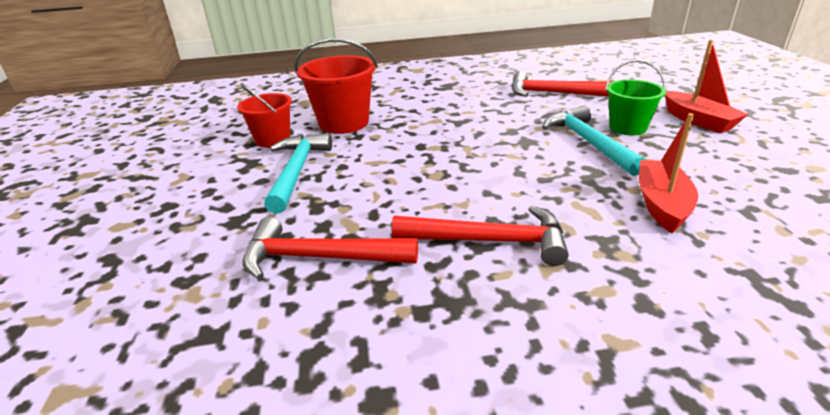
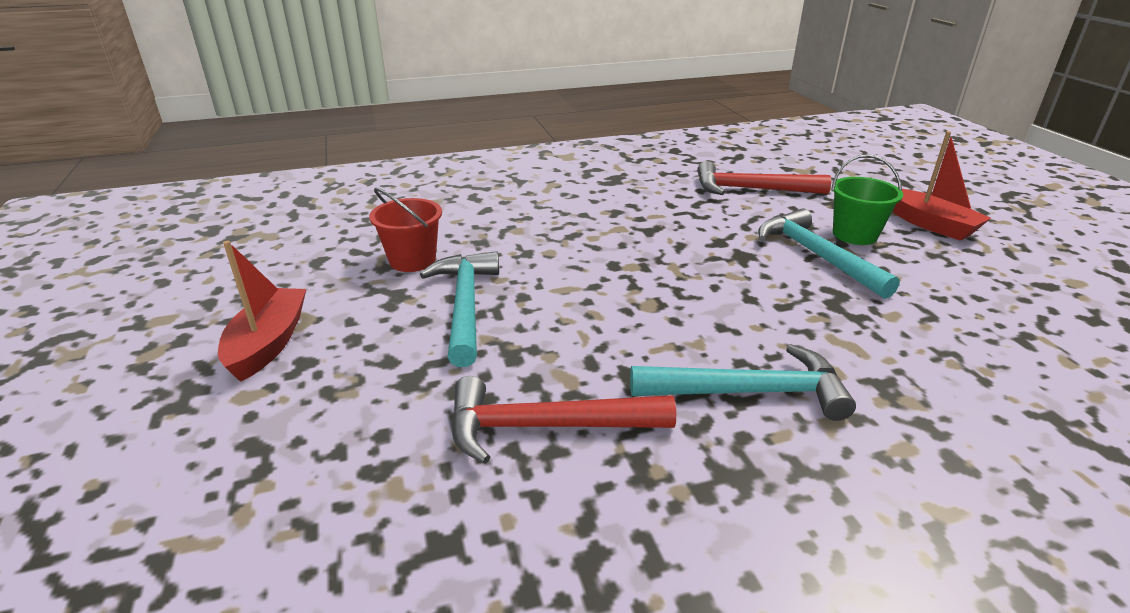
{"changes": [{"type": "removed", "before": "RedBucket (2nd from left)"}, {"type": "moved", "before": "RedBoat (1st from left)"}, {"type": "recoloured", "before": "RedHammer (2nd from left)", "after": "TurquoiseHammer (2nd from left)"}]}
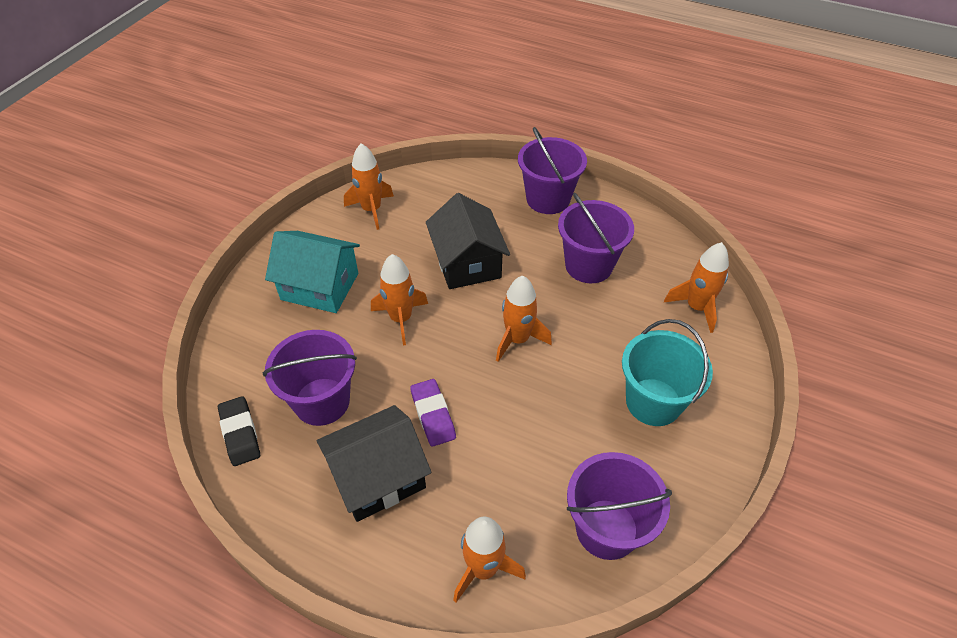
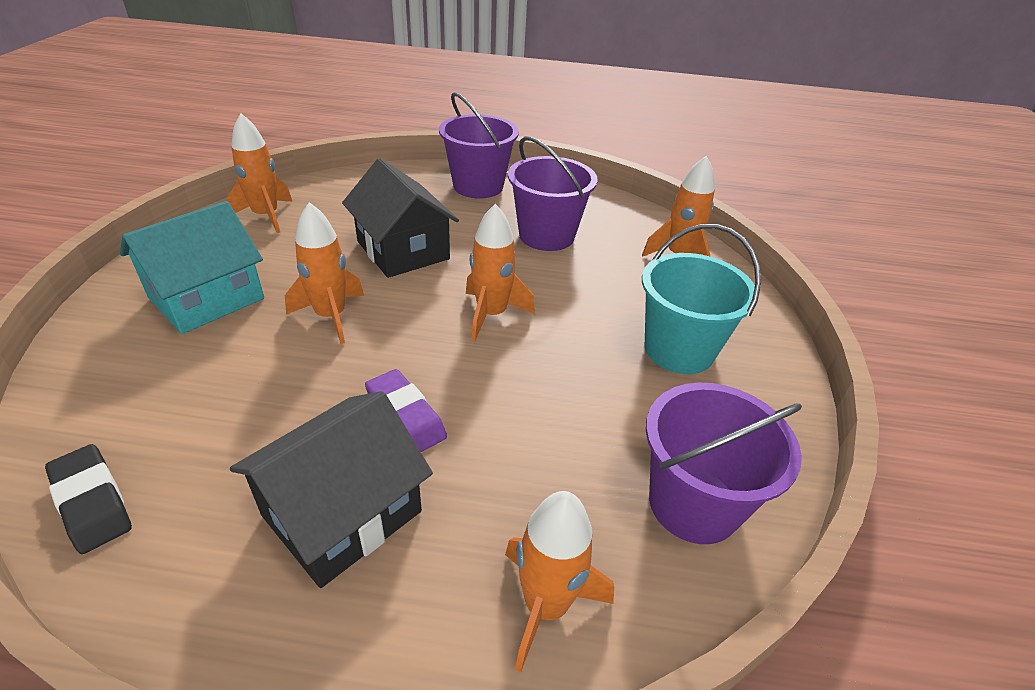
{"changes": [{"type": "removed", "before": "PurpleBucket (1st from left)"}, {"type": "turned", "before": "TurquoiseHouse", "turn": -45}]}
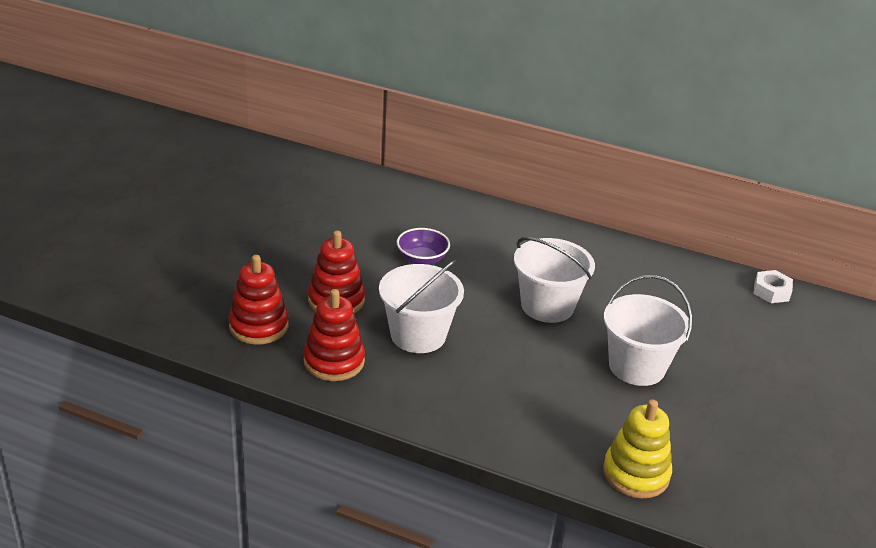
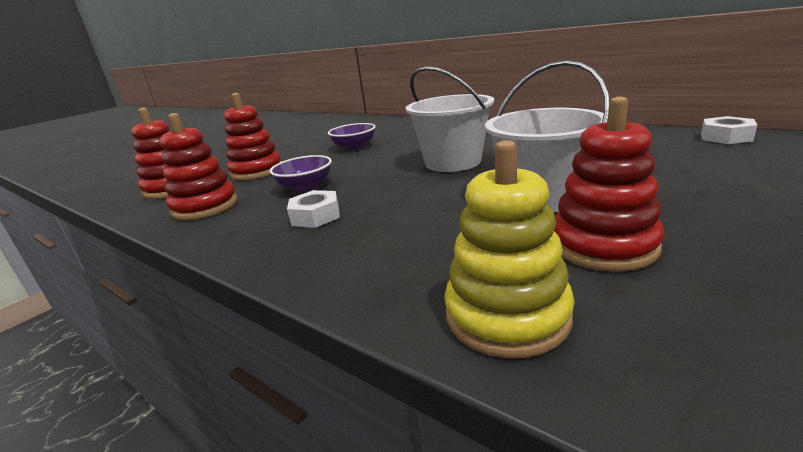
{"changes": [{"type": "added", "after": "WhiteNut (1st from left)"}, {"type": "added", "after": "RedStackingToy (4th from left)"}, {"type": "replaced", "before": "WhiteBucket (1st from left)", "after": "PurpleBowl (1st from left)"}]}
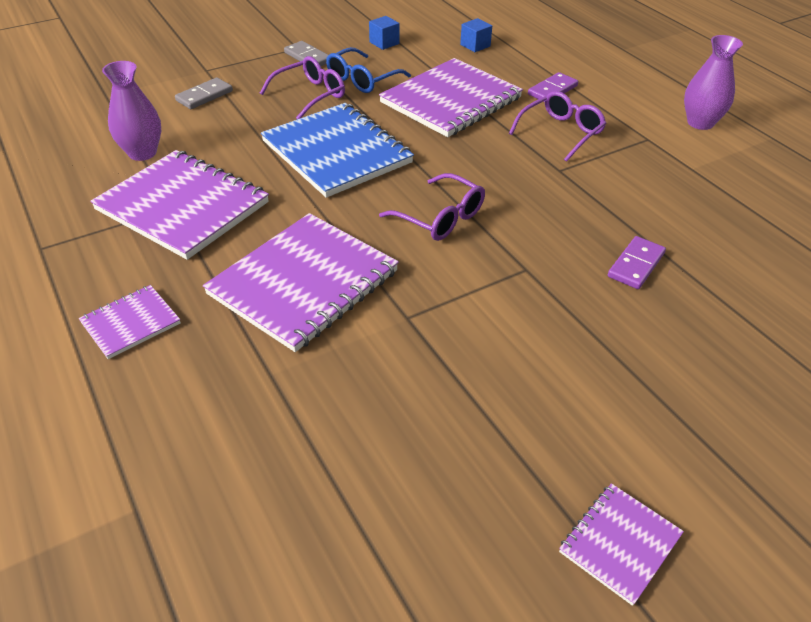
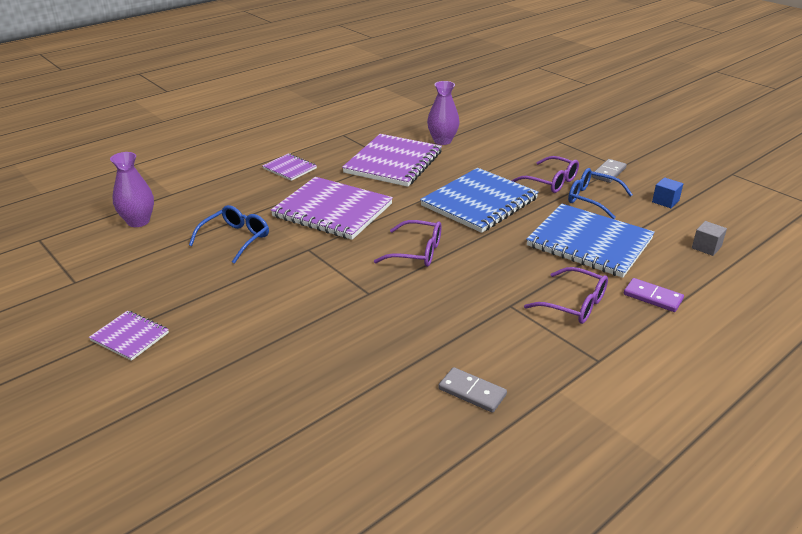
{"changes": [{"type": "removed", "before": "PurpleDomino (2nd from left)"}, {"type": "added", "after": "BlueGlasses (1st from left)"}, {"type": "moved", "before": "GreyDomino (1st from left)"}, {"type": "moved", "before": "PurpleVase (2nd from left in the first image)", "after": "PurpleVase (1st from left)"}, {"type": "recoloured", "before": "PurpleNotebook (4th from left)", "after": "BlueNotebook (2nd from left)"}, {"type": "recoloured", "before": "BlueCube (2nd from left)", "after": "GreyCube"}, {"type": "turned", "before": "PurpleGlasses (2nd from left in the first image)", "turn": -105}]}
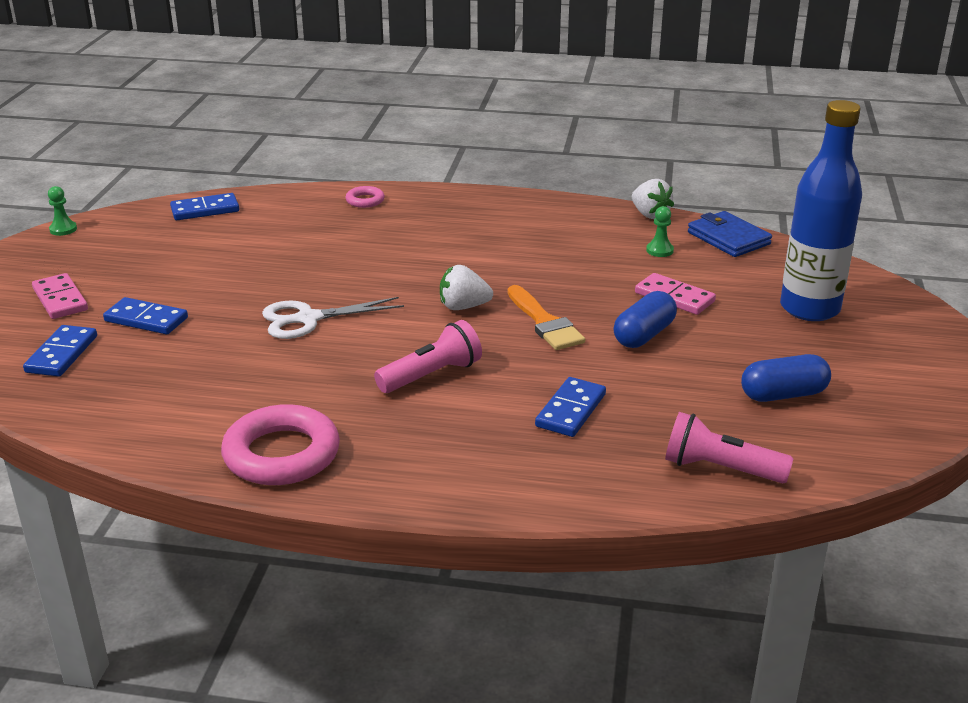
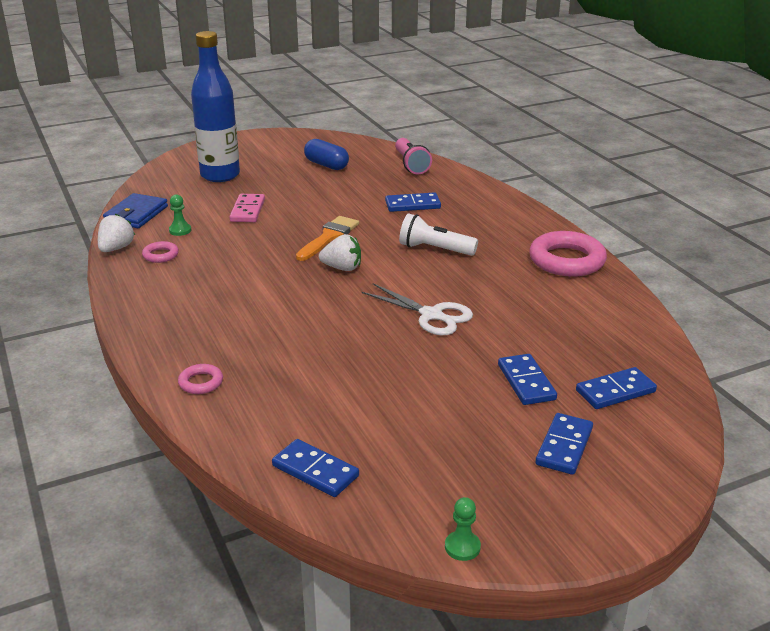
{"changes": [{"type": "removed", "before": "BlueCapsule (1st from left)"}, {"type": "added", "after": "PinkRing (1st from left)"}, {"type": "recoloured", "before": "PinkDomino (1st from left)", "after": "BlueDomino (4th from left)"}, {"type": "recoloured", "before": "PinkFlashlight (1st from left)", "after": "WhiteFlashlight"}, {"type": "turned", "before": "WhiteStrawberry (1st from left in the first image)", "turn": -45}]}
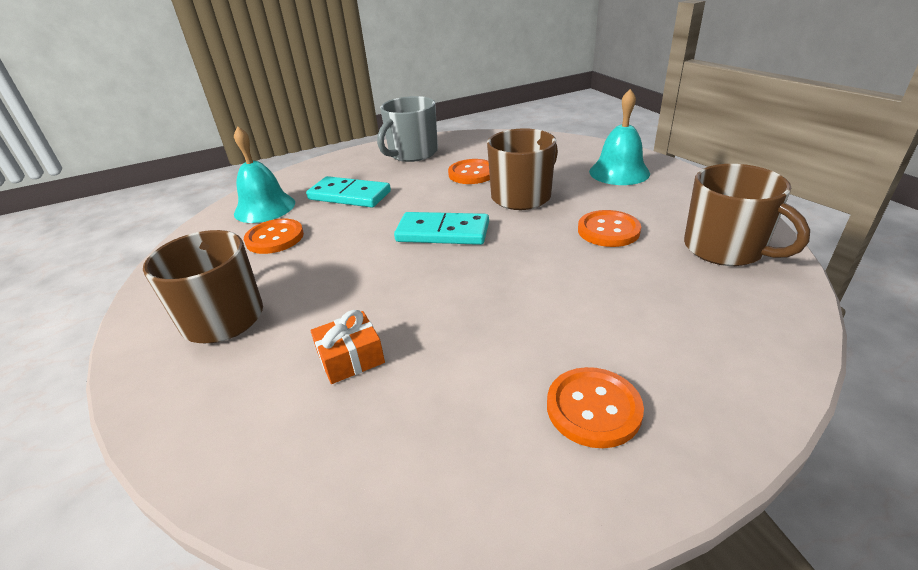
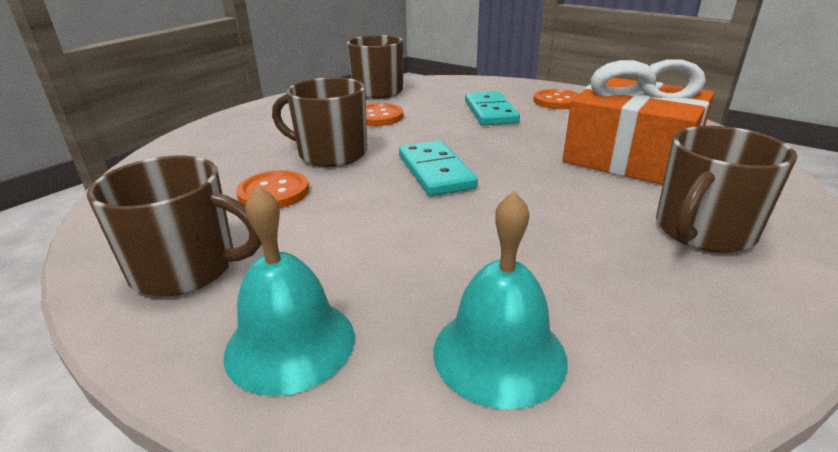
{"changes": [{"type": "removed", "before": "OrangeButton (1st from left)"}, {"type": "moved", "before": "TurquoiseDomino (1st from left in the first image)", "after": "TurquoiseDomino (2nd from left)"}, {"type": "moved", "before": "TurquoiseBell (2nd from left in the first image)", "after": "TurquoiseBell (1st from left)"}, {"type": "recoloured", "before": "GreyMug", "after": "BrownMug (1st from left)"}, {"type": "resized", "before": "OrangeGift", "scale": 2.46}]}
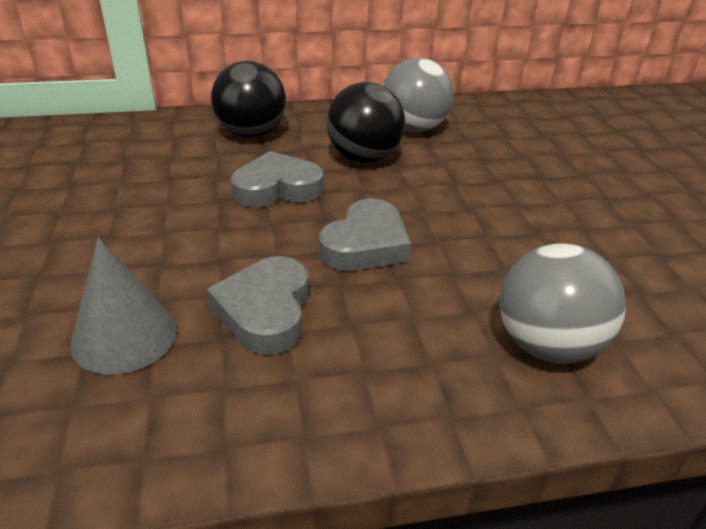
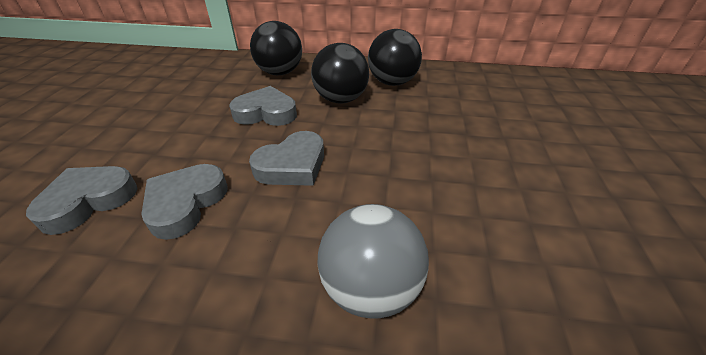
{"changes": [{"type": "replaced", "before": "GreyCone", "after": "GreyHeart (1st from left)"}, {"type": "recoloured", "before": "GreyBall (1st from left)", "after": "BlackBall (3rd from left)"}]}
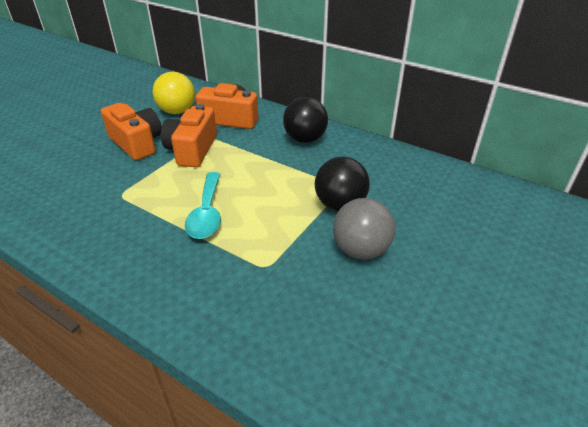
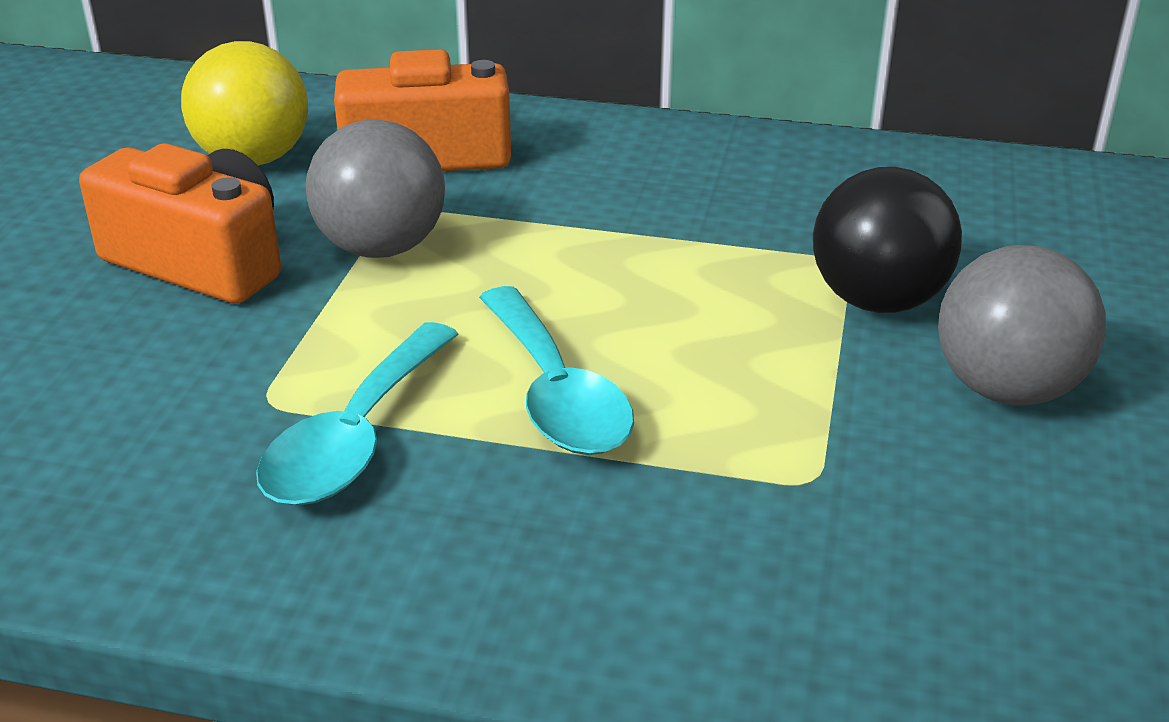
{"changes": [{"type": "removed", "before": "BlackBall (1st from left)"}, {"type": "added", "after": "TurquoiseSpoon (1st from left)"}, {"type": "replaced", "before": "OrangeCamera (2nd from left)", "after": "GreyBall (1st from left)"}]}
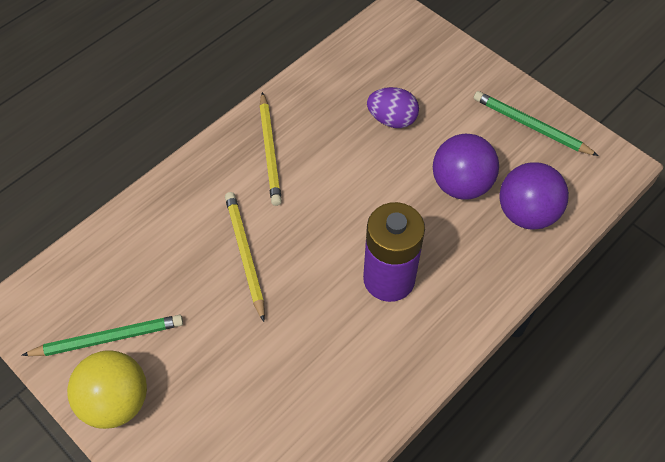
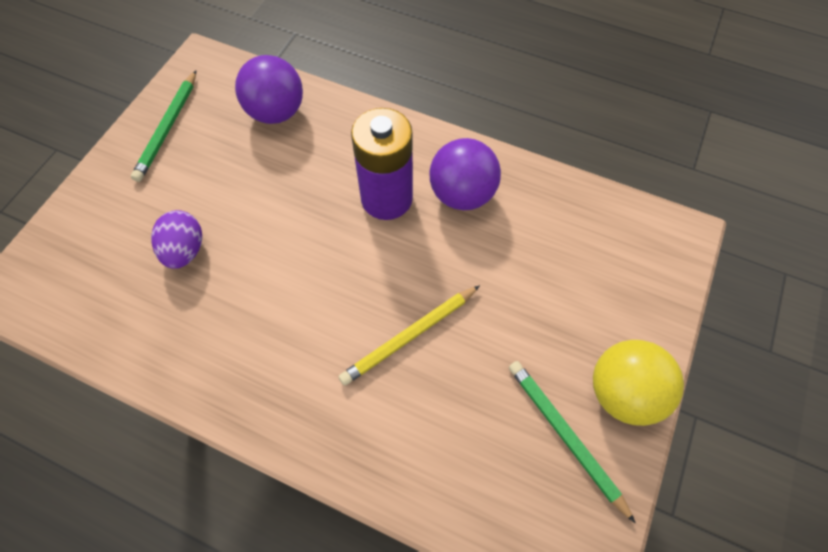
{"changes": [{"type": "removed", "before": "YellowPencil (2nd from left)"}, {"type": "moved", "before": "PurpleBall (1st from left in the first image)", "after": "PurpleBall (2nd from left)"}]}
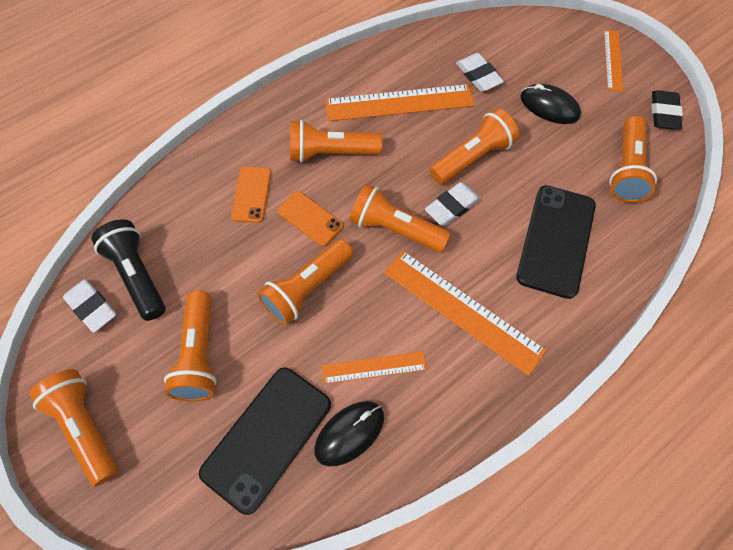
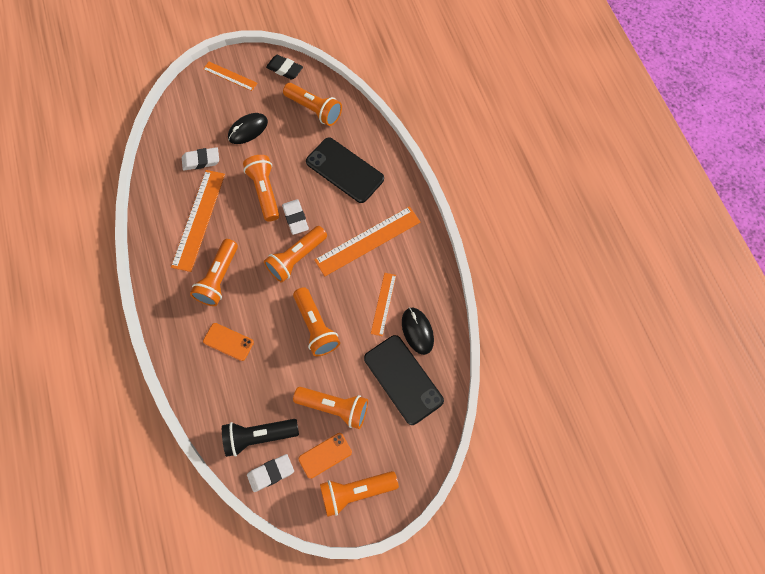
{"changes": [{"type": "moved", "before": "OrangePhone (2nd from left)"}]}
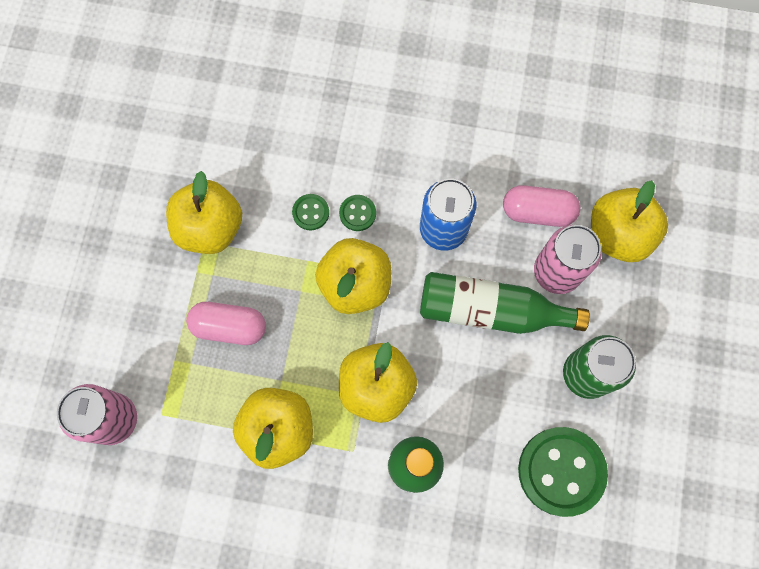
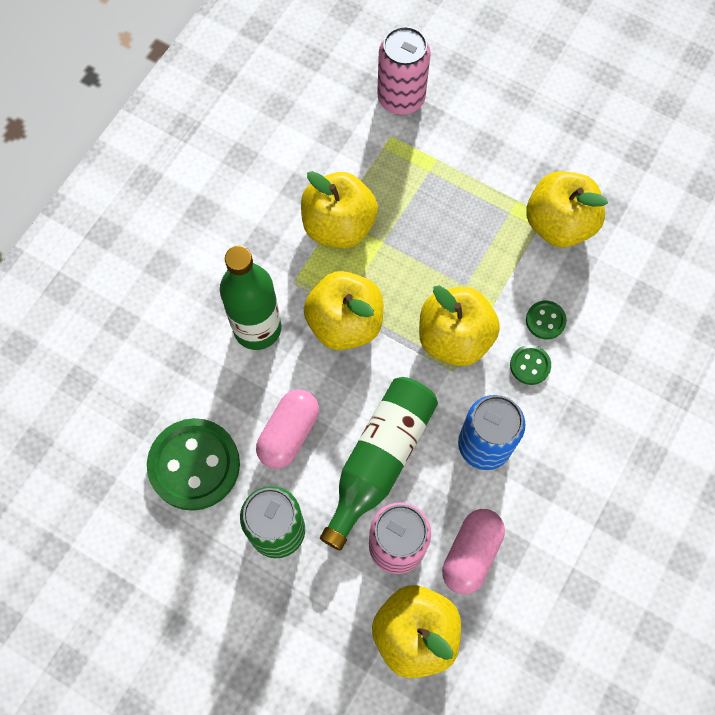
{"changes": [{"type": "moved", "before": "PinkCapsule (1st from left)"}]}
